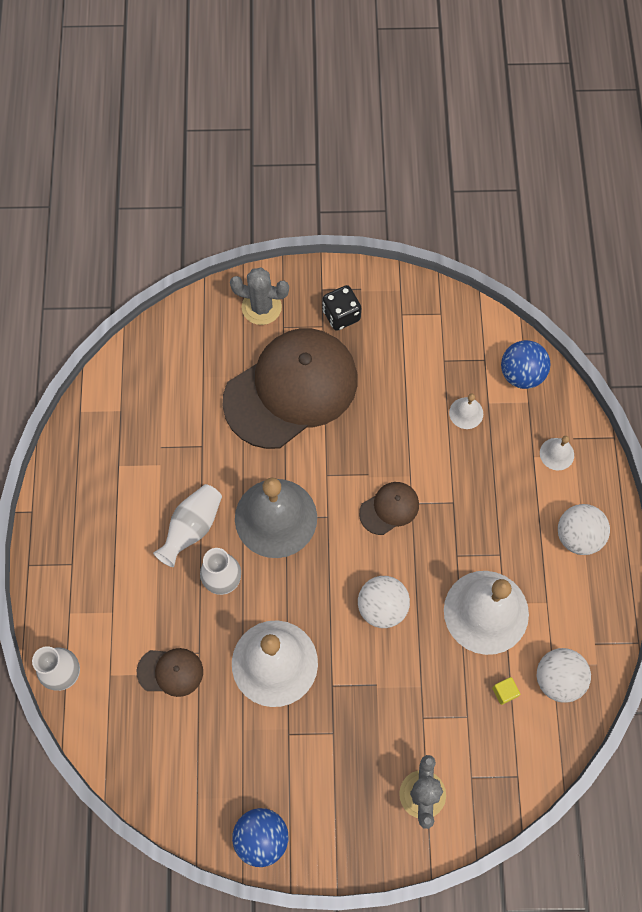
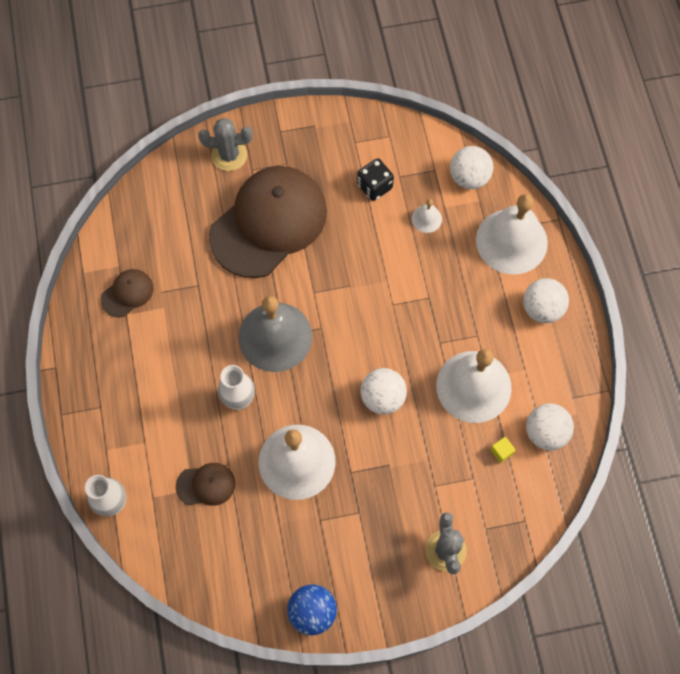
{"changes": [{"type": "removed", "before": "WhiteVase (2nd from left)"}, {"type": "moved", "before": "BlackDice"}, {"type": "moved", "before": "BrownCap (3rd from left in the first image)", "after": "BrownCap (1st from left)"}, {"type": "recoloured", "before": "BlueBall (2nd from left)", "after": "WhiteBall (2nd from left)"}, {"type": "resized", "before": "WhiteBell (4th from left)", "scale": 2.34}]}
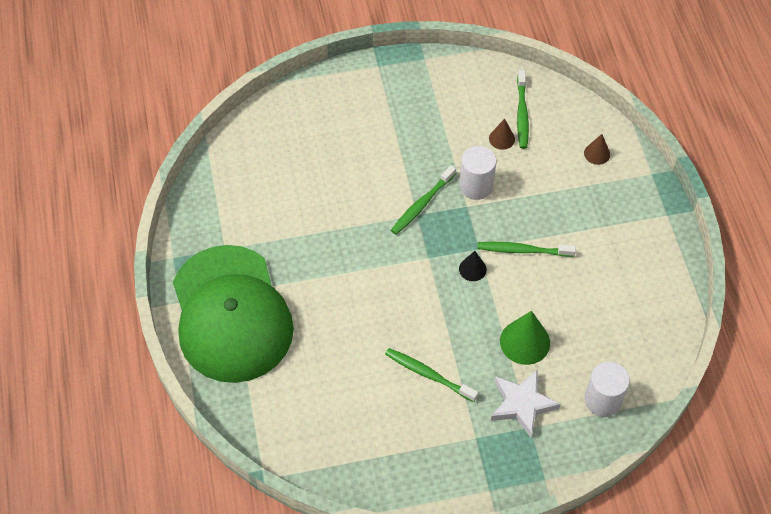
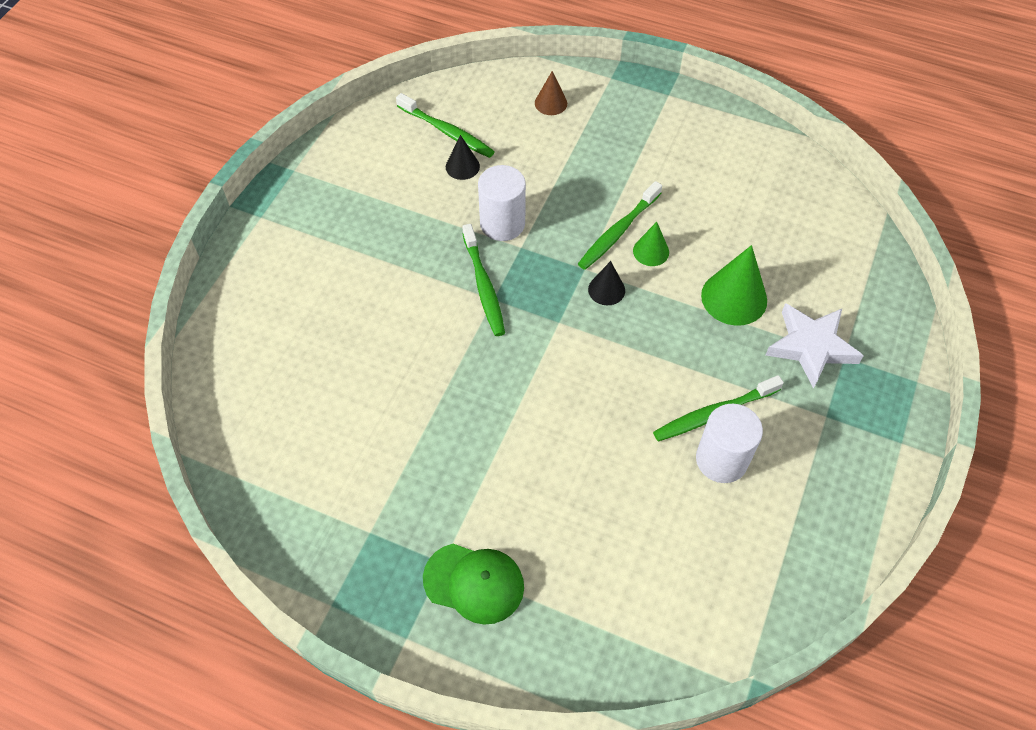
{"changes": [{"type": "added", "after": "GreenCone (1st from left)"}, {"type": "moved", "before": "WhiteCylinder (2nd from left)"}, {"type": "recoloured", "before": "BrownCone (1st from left)", "after": "BlackCone (1st from left)"}, {"type": "resized", "before": "GreenCap", "scale": 0.43}]}
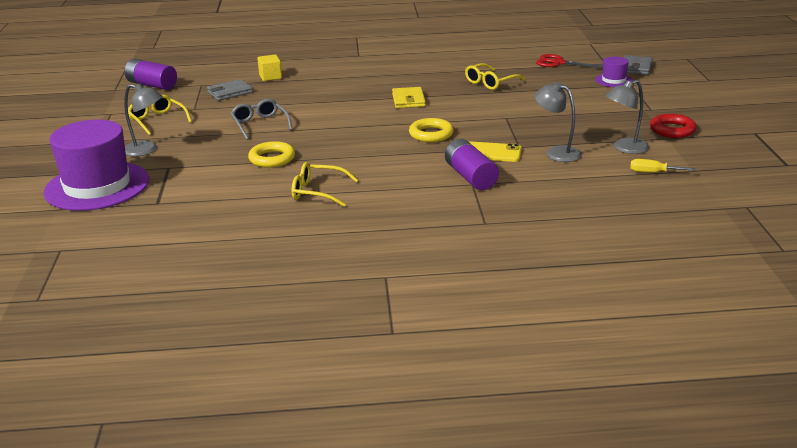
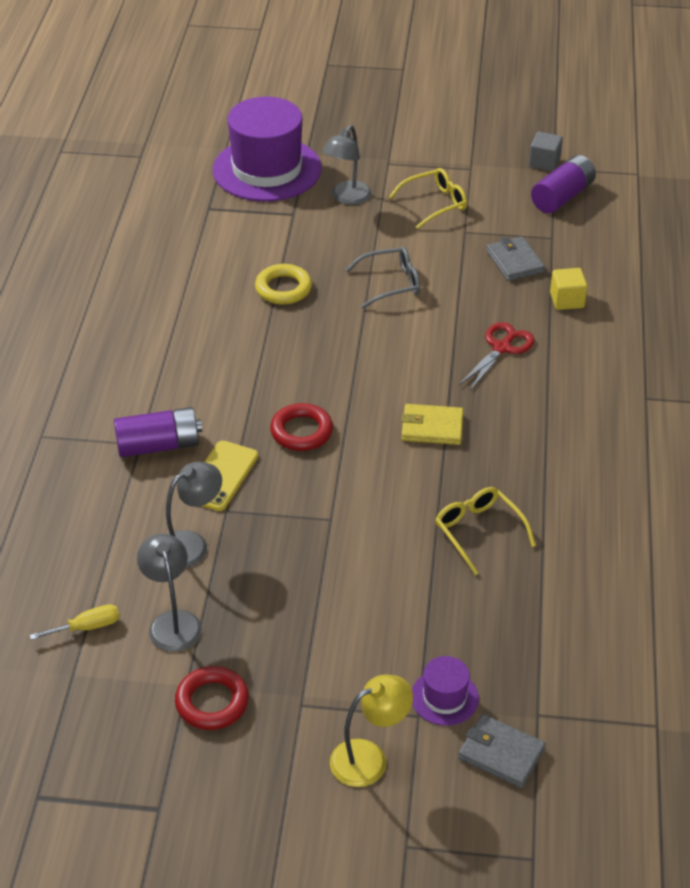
{"changes": [{"type": "removed", "before": "YellowGlasses (2nd from left)"}, {"type": "added", "after": "YellowLamp"}, {"type": "added", "after": "GreyCube"}, {"type": "moved", "before": "RedScissors"}, {"type": "recoloured", "before": "YellowRing (2nd from left)", "after": "RedRing (2nd from left)"}, {"type": "turned", "before": "YellowScrewdriver", "turn": 45}]}
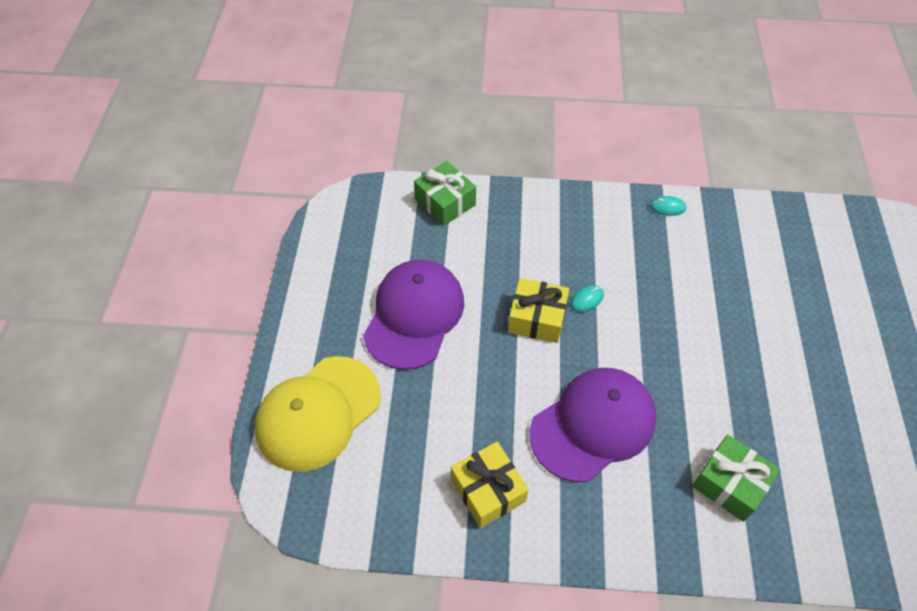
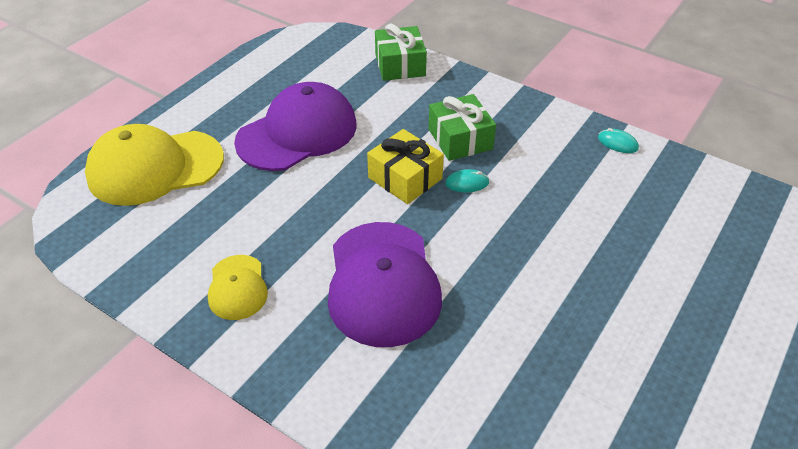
{"changes": [{"type": "moved", "before": "GreenGift (2nd from left)"}, {"type": "replaced", "before": "YellowGift (1st from left)", "after": "YellowCap (2nd from left)"}, {"type": "turned", "before": "PurpleCap (2nd from left)", "turn": 90}]}
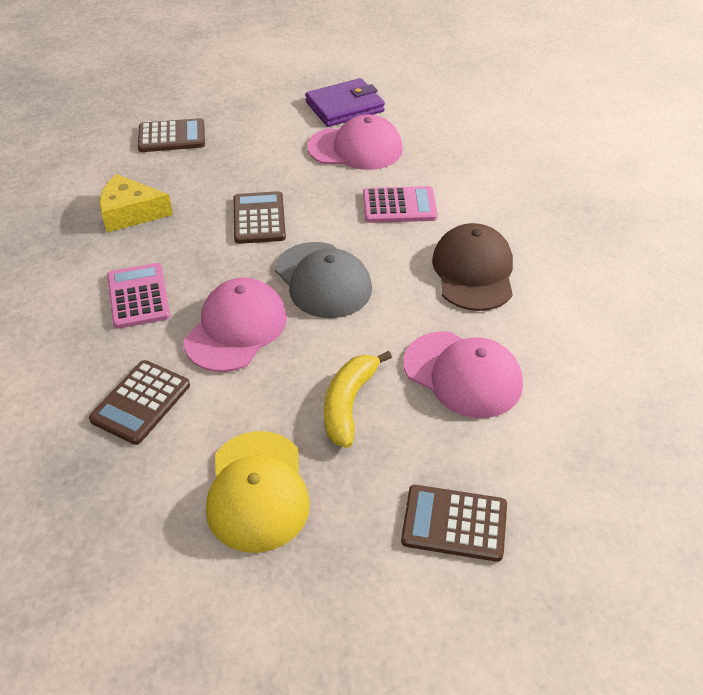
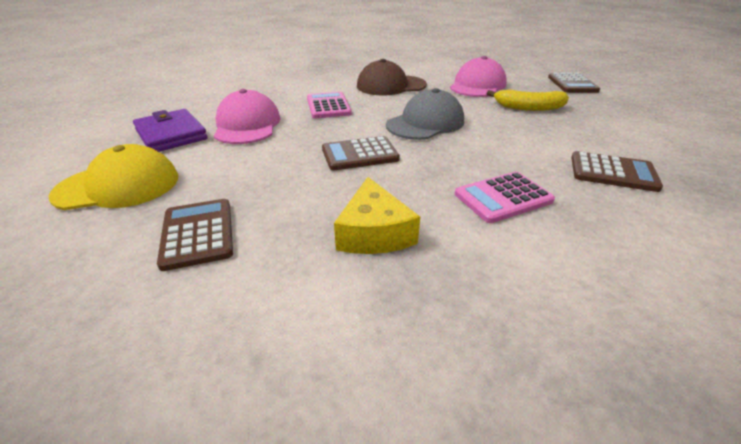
{"changes": [{"type": "removed", "before": "PinkCap (1st from left)"}, {"type": "moved", "before": "YellowCap"}]}
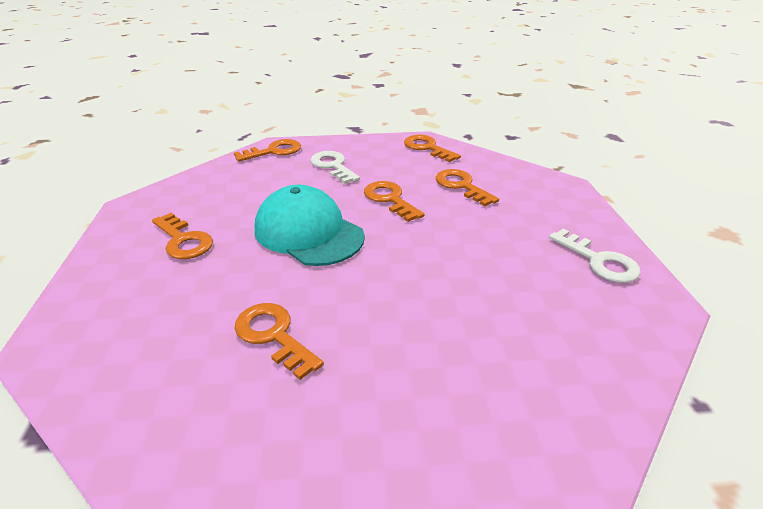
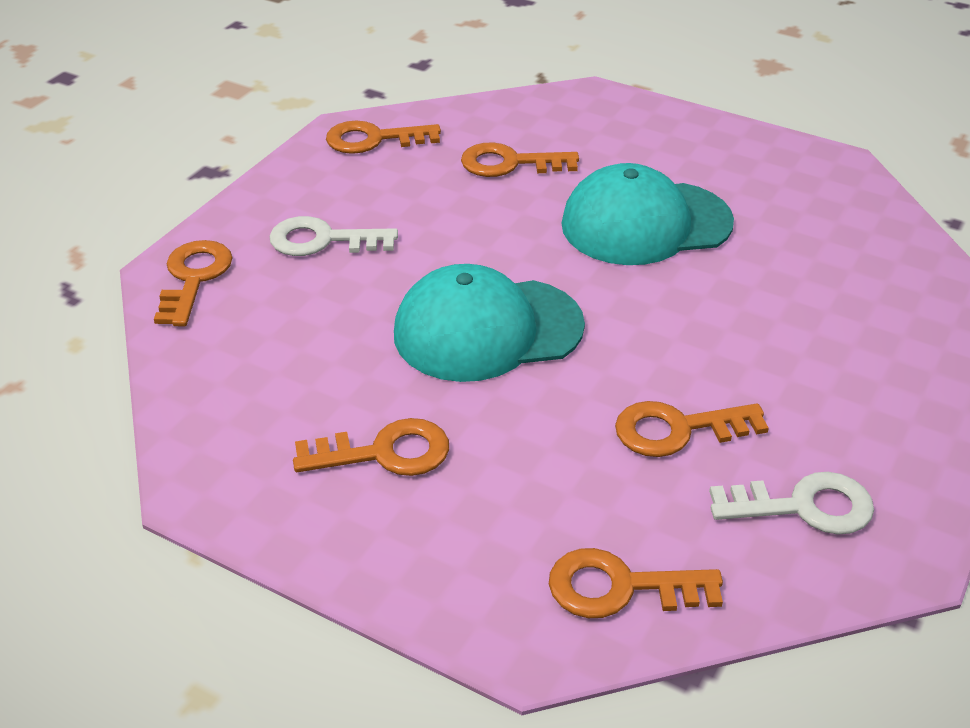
{"changes": [{"type": "added", "after": "TurquoiseCap (2nd from left)"}, {"type": "moved", "before": "OrangeKey (4th from left in the first image)", "after": "OrangeKey (5th from left)"}, {"type": "moved", "before": "WhiteKey (2nd from left)"}]}
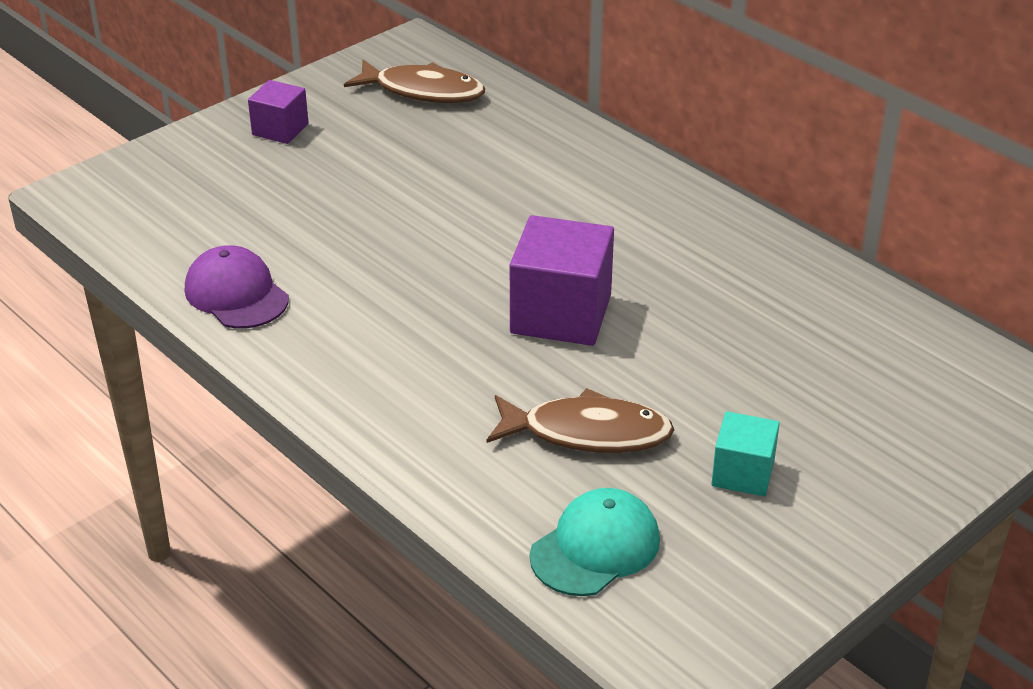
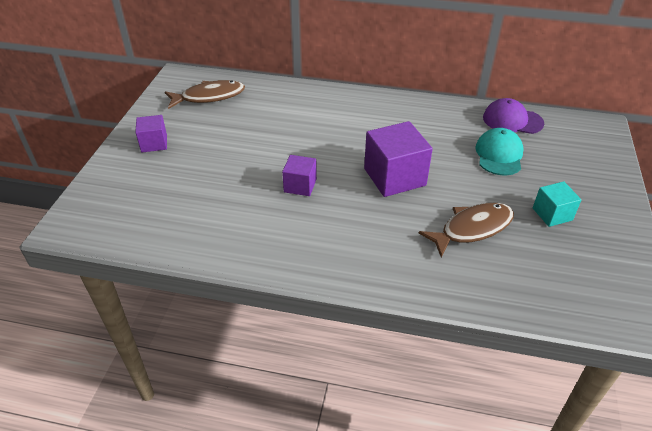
{"changes": [{"type": "added", "after": "PurpleCube (2nd from left)"}, {"type": "moved", "before": "PurpleCap"}, {"type": "moved", "before": "TurquoiseCap"}]}
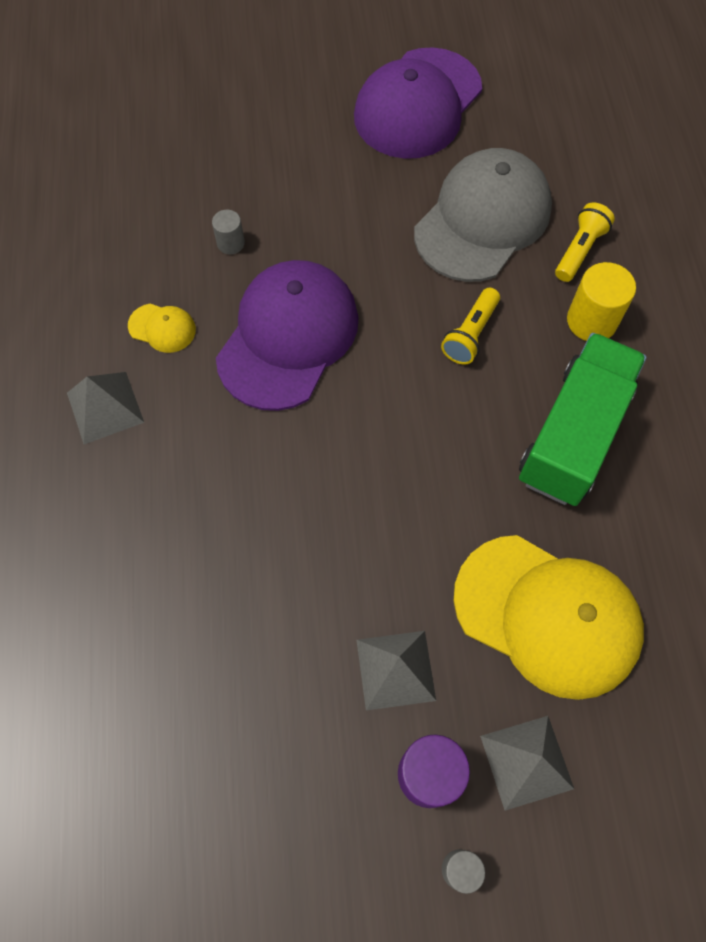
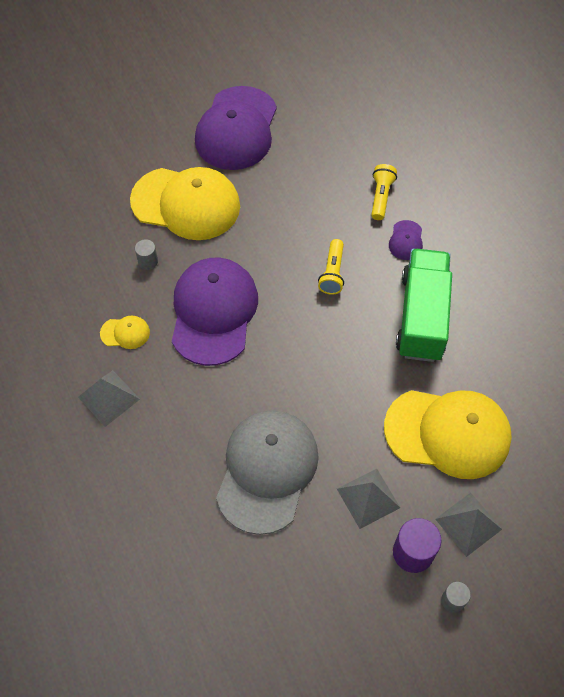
{"changes": [{"type": "added", "after": "YellowCap (2nd from left)"}, {"type": "moved", "before": "GreyCap"}, {"type": "replaced", "before": "YellowCylinder", "after": "PurpleCap (3rd from left)"}]}
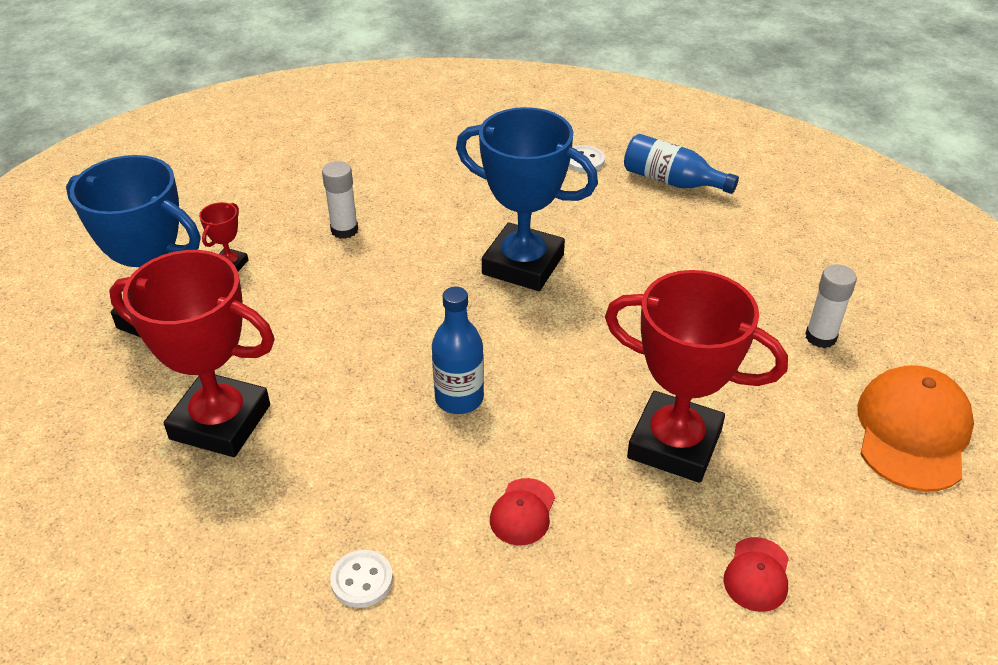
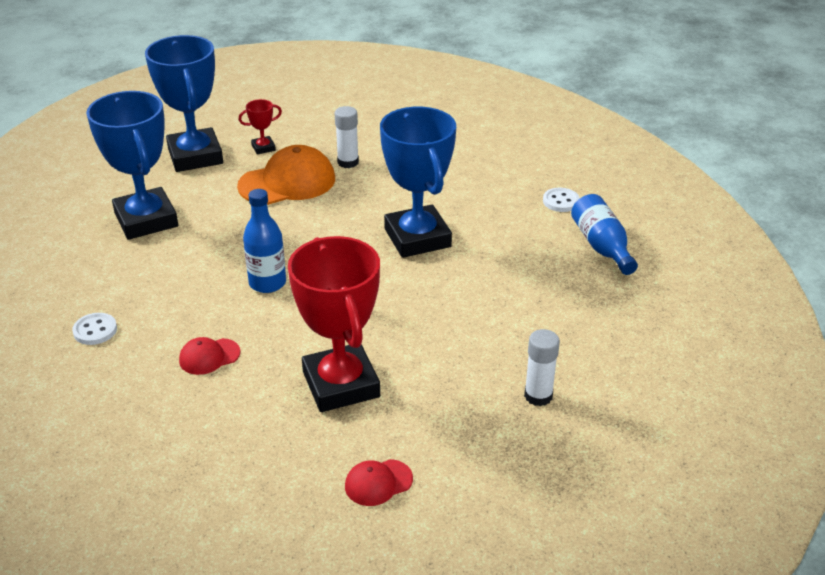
{"changes": [{"type": "moved", "before": "RedCap (2nd from left)"}, {"type": "moved", "before": "OrangeCap"}, {"type": "recoloured", "before": "RedTrophy (1st from left)", "after": "BlueTrophy (1st from left)"}]}
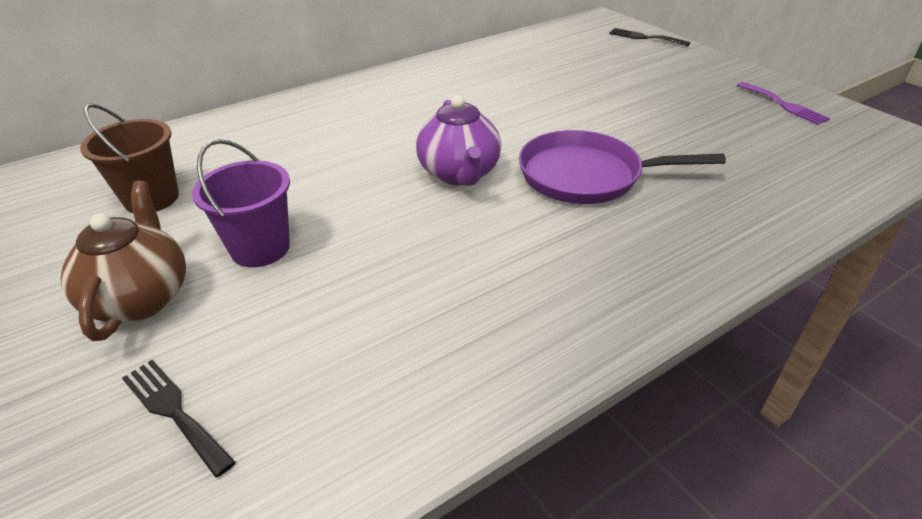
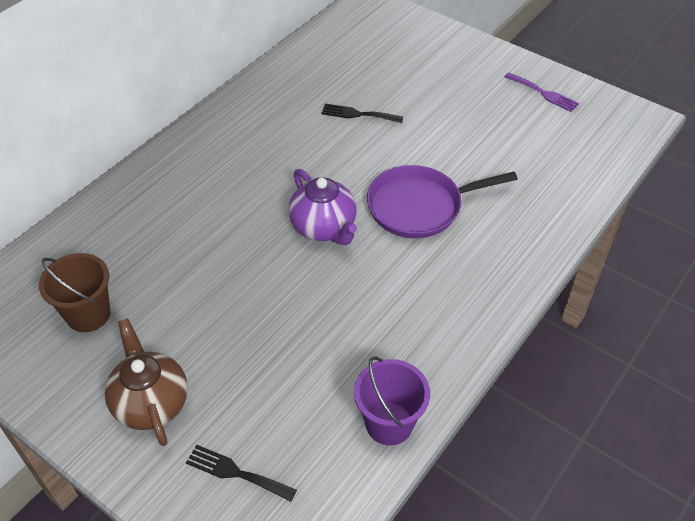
{"changes": [{"type": "moved", "before": "PurpleBucket"}, {"type": "moved", "before": "BlackFork (2nd from left)"}]}
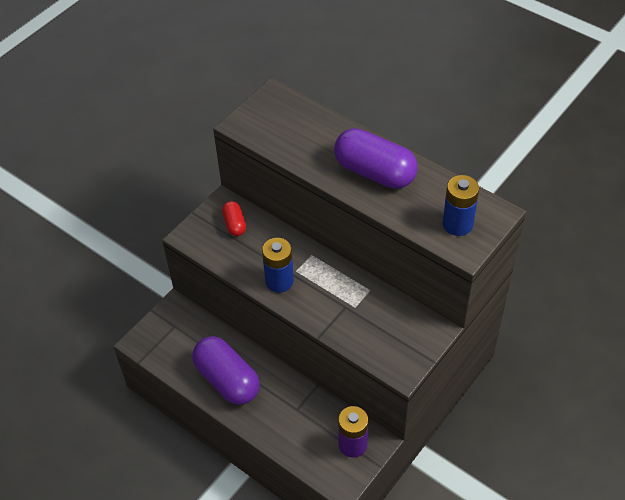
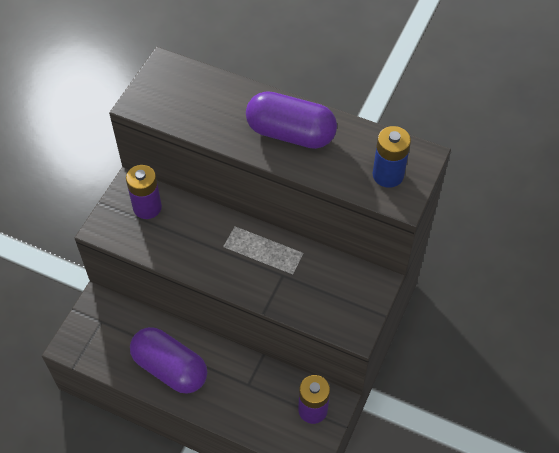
{"changes": [{"type": "removed", "before": "BlueBattery (1st from left)"}, {"type": "replaced", "before": "RedCapsule", "after": "PurpleBattery (1st from left)"}]}
